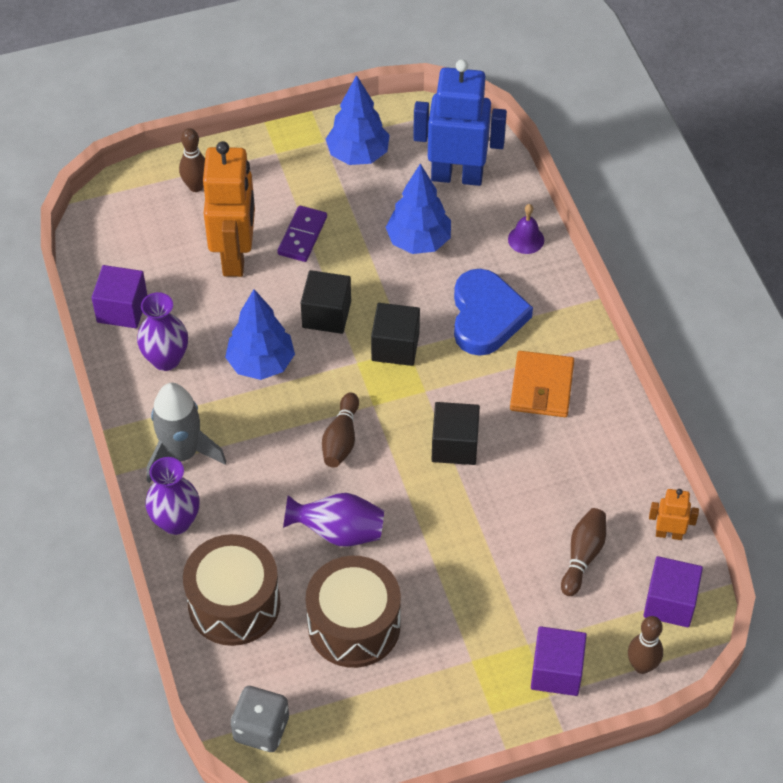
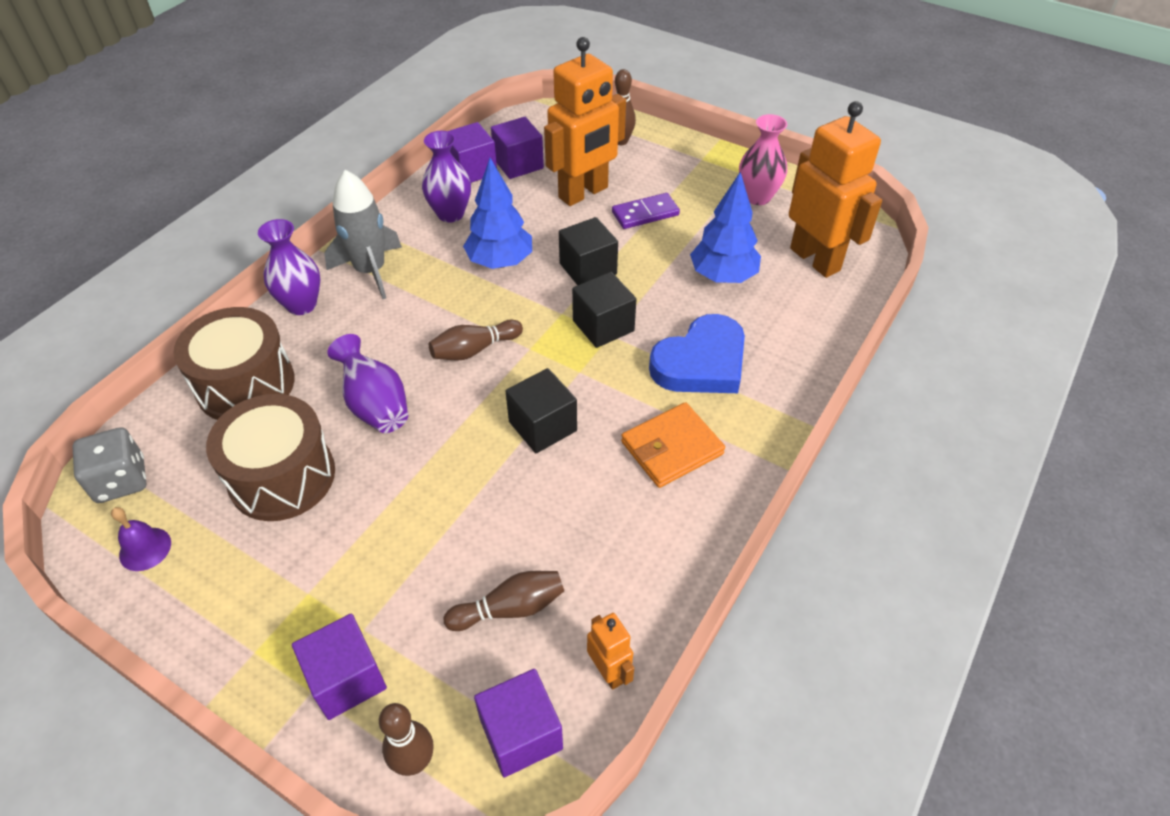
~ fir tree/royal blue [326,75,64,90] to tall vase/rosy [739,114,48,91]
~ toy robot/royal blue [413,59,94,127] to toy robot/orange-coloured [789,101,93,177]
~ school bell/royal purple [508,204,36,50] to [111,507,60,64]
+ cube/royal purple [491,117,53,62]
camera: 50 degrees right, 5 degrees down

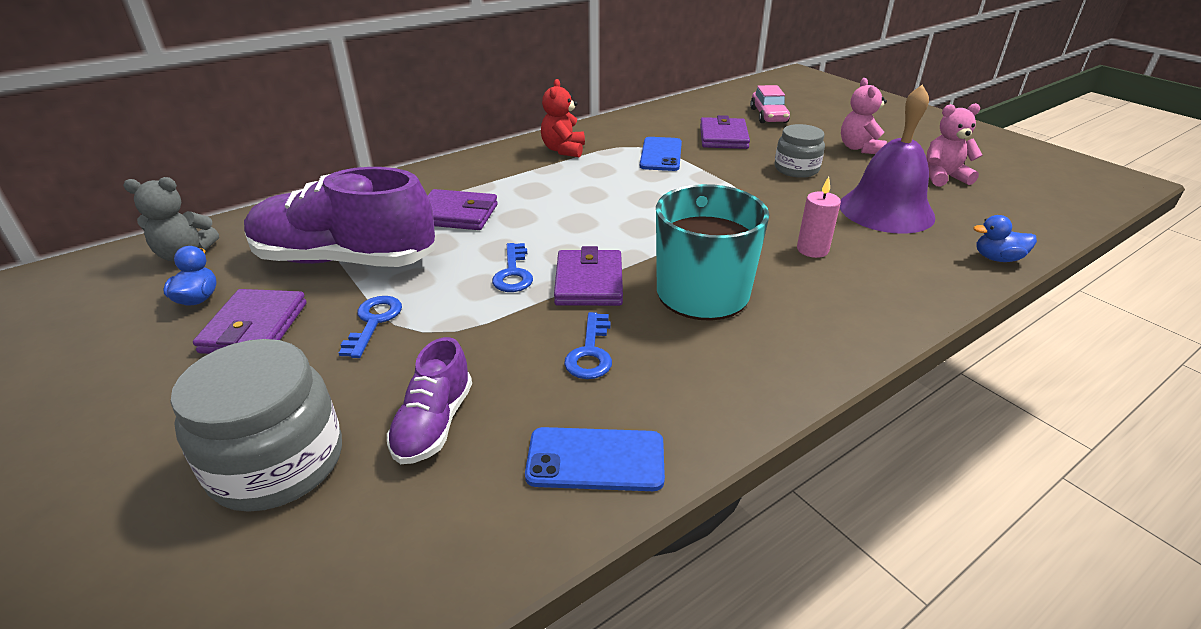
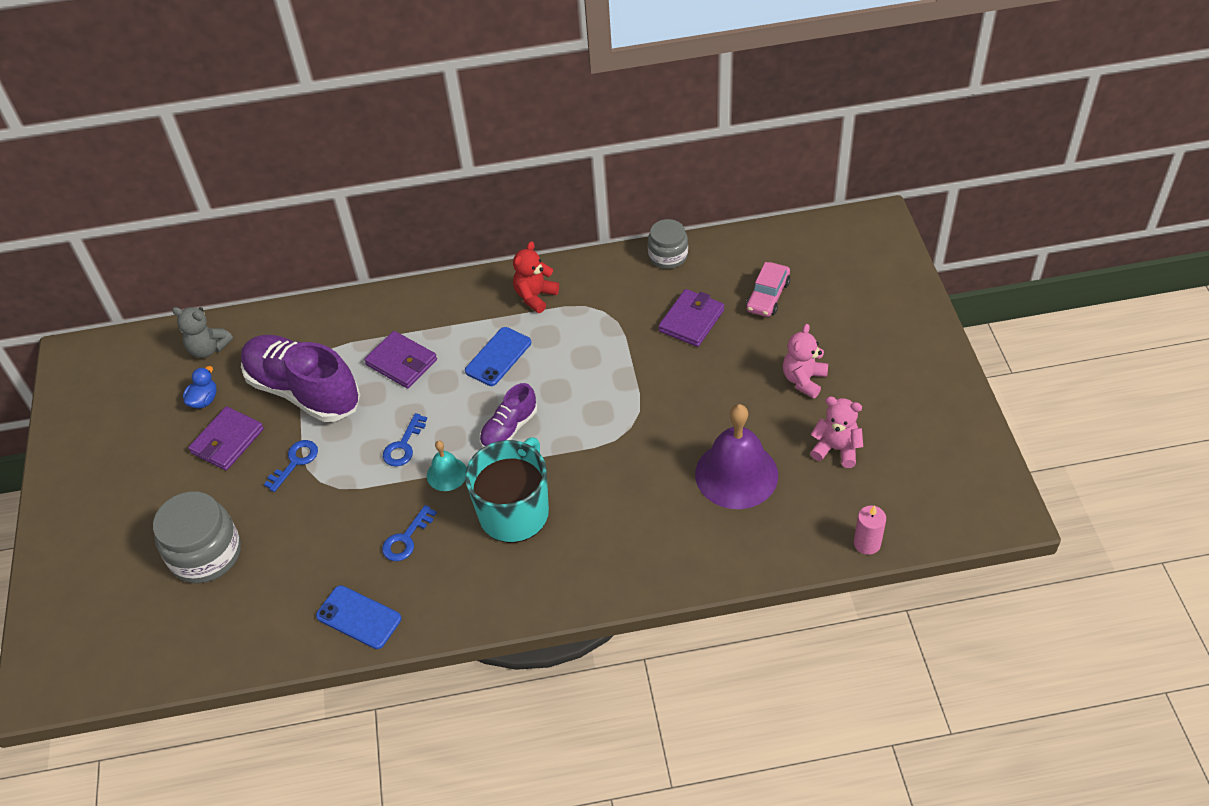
~ sneaker/royal purple [387,337,85,127] to [480,383,57,65]
~ billfold/royal purple [554,246,69,60] to school bell/teal [427,441,40,50]
~ phone/royal blue [640,137,42,34] to [465,327,66,59]
~ jam jar/ash-grey [775,124,50,54] to [648,219,40,50]
~ candle/rosy [797,177,44,81] to [854,505,32,50]
- toy duck/royal blue [974,215,63,47]
camera: 30 degrees right, 15 degrees up

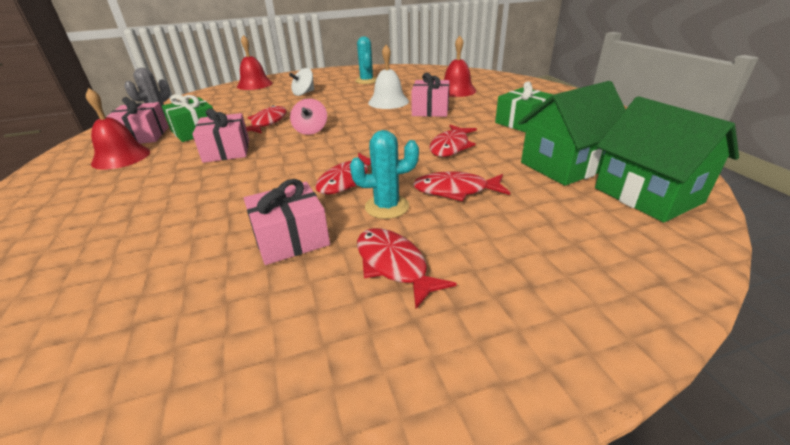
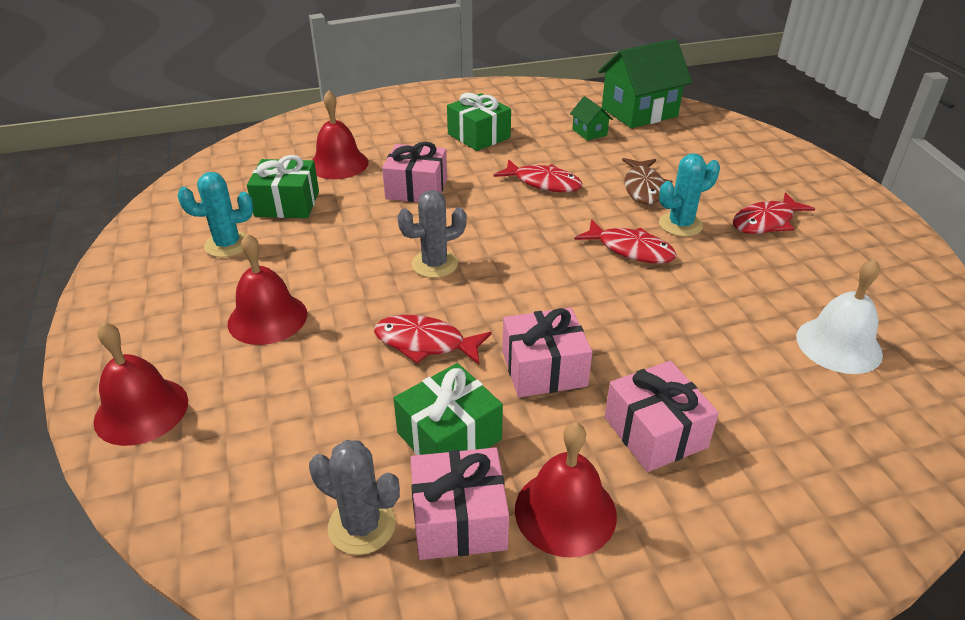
~ present/rosy [244,179,86,86] to [605,361,114,111]
~ spinning top/white [289,68,25,28] to school bell/crimson [227,233,80,112]
- spinning top/rosy [290,98,37,37]
~ cactus/teal [350,130,69,89] = [659,153,61,84] 75 degrees clockwise
~ school bell/white [368,45,41,64] to [796,259,87,115]
~ toy fish/crimson [413,171,97,31] to toy fish/russet [622,158,51,47]
~ house/green [518,81,108,105] = [570,96,43,45] x0.45
+ present/green [247,155,72,63]
+ cactus/ash-grey [397,190,70,88]
camera: 90 degrees left, 5 degrees up

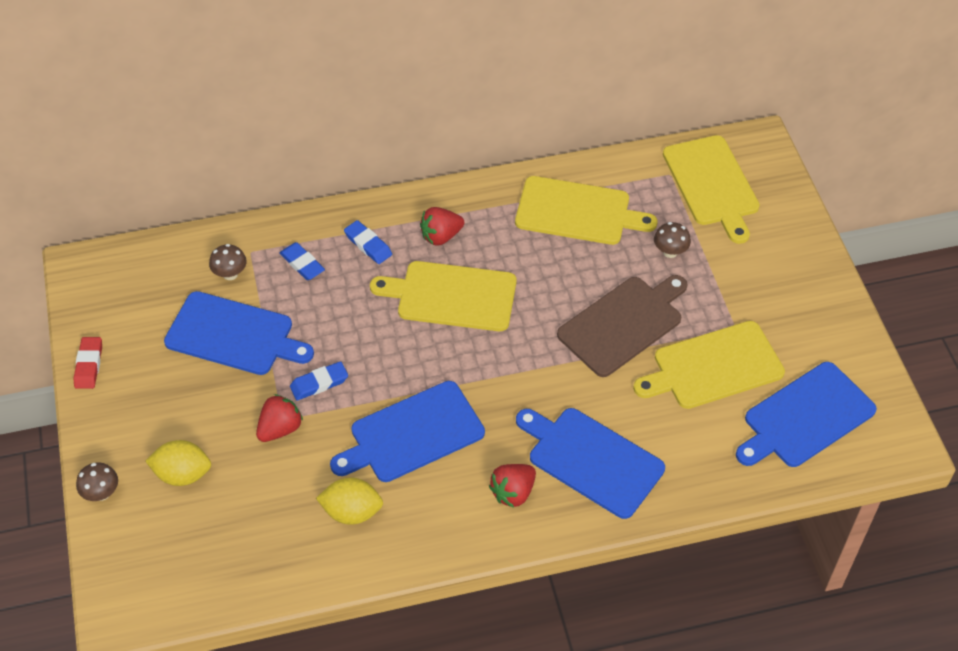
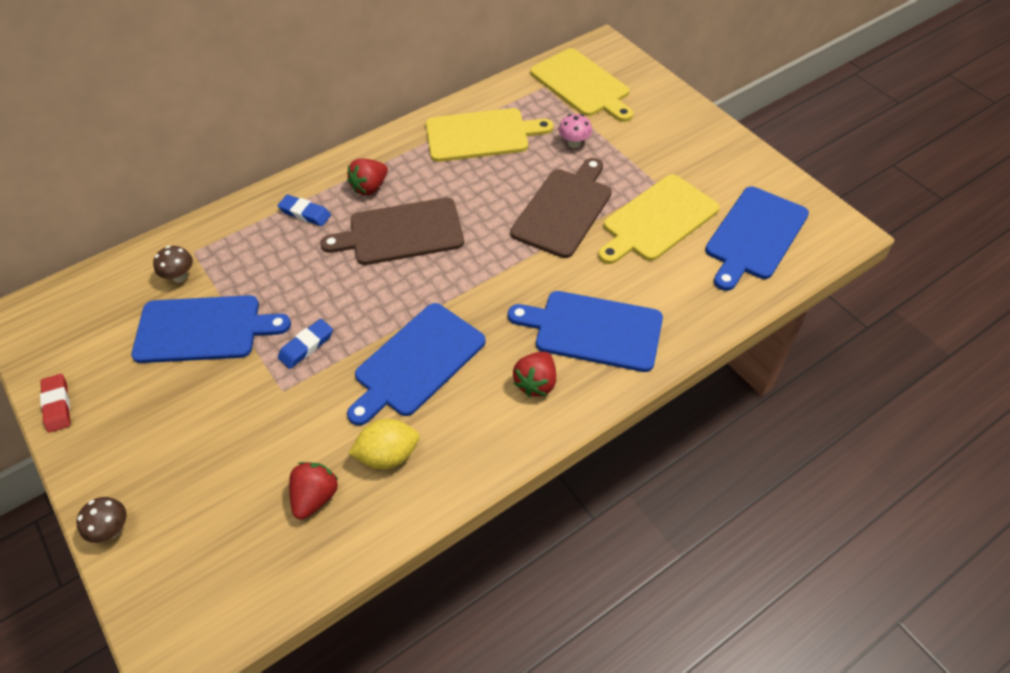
- toy lemon/golden [145,440,66,46]
~ strawberry/crimson [256,394,47,48] to [289,462,49,57]
- gum eraser/royal blue [280,242,45,38]
~ chopping board/golden [370,261,147,70] to chopping board/russet [320,197,144,68]
~ mushroom/russet [654,222,37,36] to mushroom/rosy [559,114,33,34]
camera: 20 degrees left, 0 degrees up

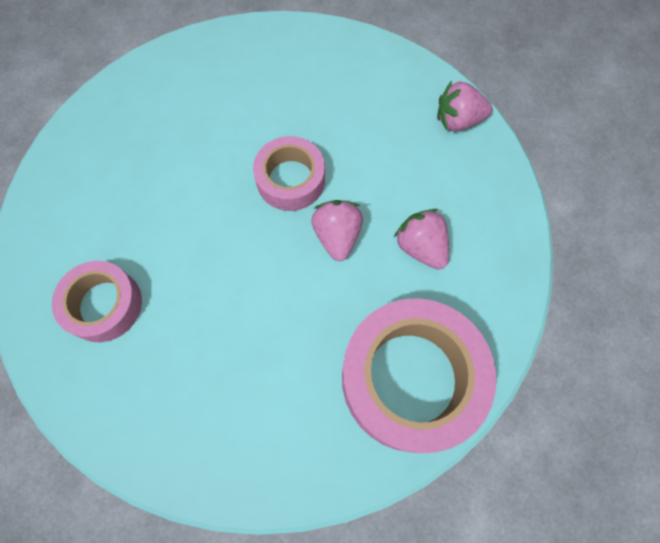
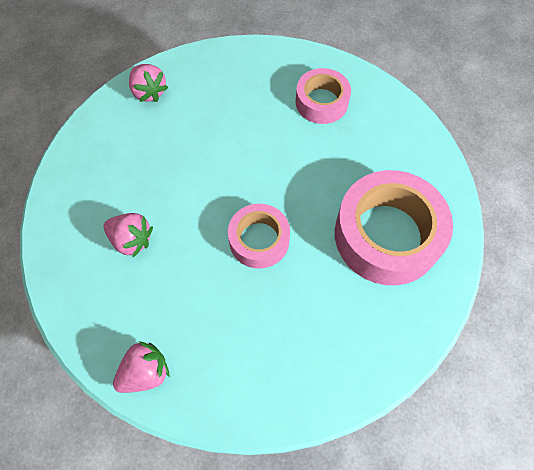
~ strawberry/rosy [311,200,52,61] to [129,64,39,38]
~ sticky tape/rosy [342,298,154,155] to [335,170,118,115]
camera: 150 degrees right, 5 degrees down

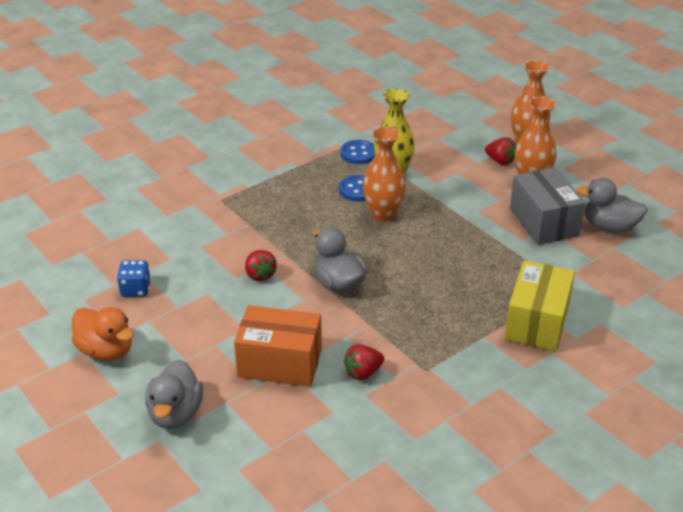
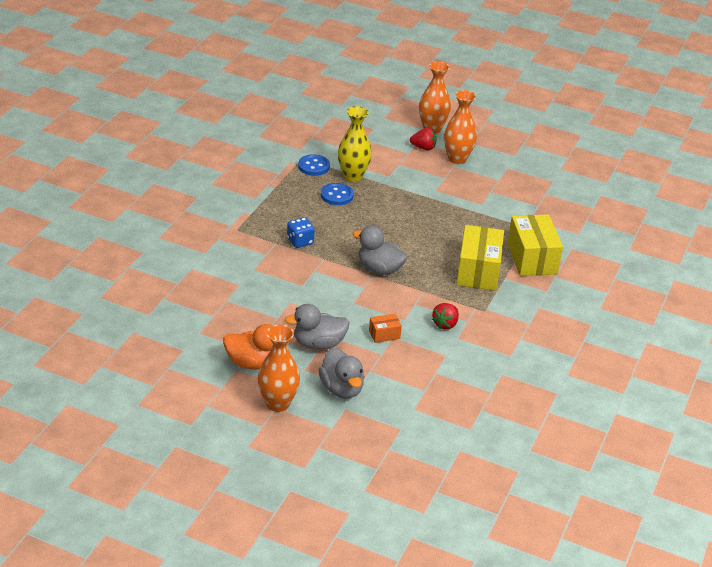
~ game die/royal blue [117,260,34,37] to [287,217,28,31]
~ box/orange-coloured [234,305,88,82] = [369,314,33,29] x0.46
- strawberry/crimson [245,250,32,31]
~ tall vase/orange-coloured [363,127,43,95] to [258,324,42,88]
- box/ash-grey [510,168,75,77]
~ toy duck/ash-grey [576,178,72,55] to [285,304,65,46]
+ box/golden [457,225,47,66]
camera: 30 degrees left, 0 degrees up

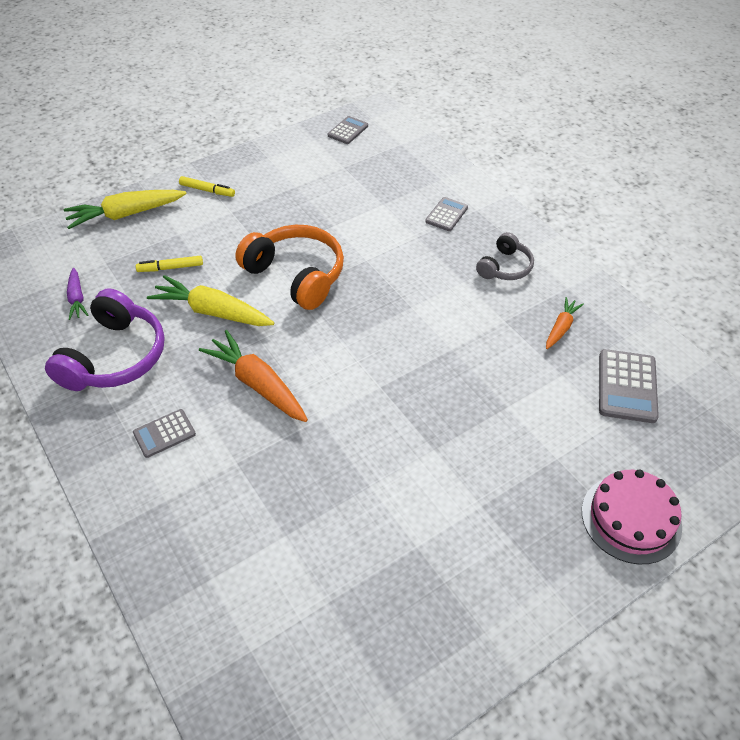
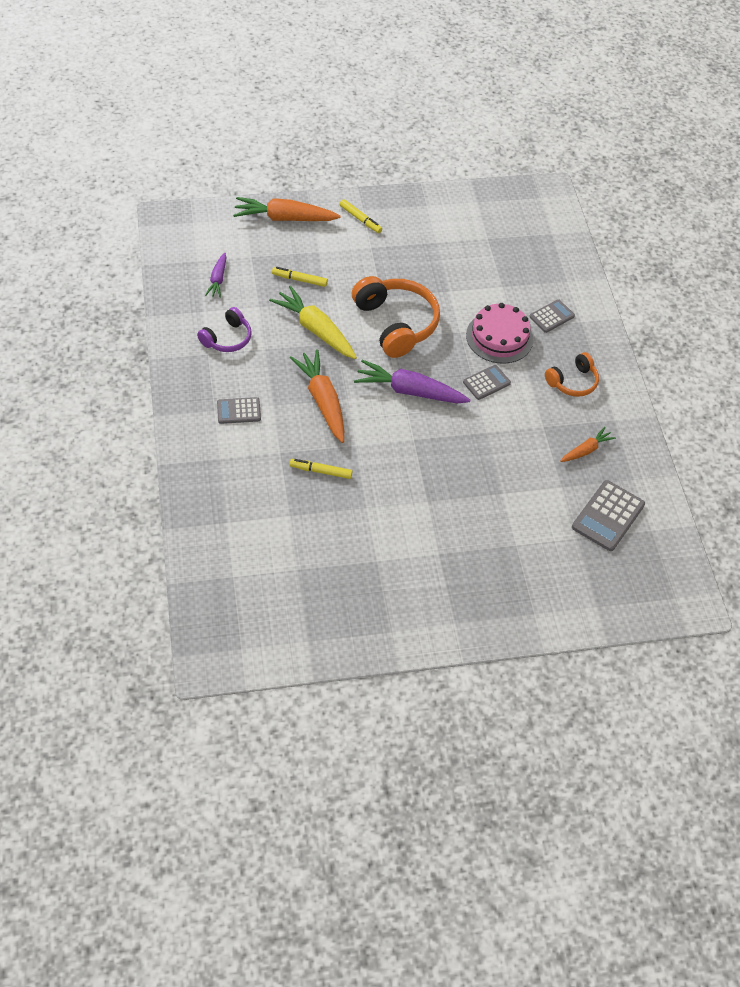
~ headset/royal purple [45,288,120,103] = [197,307,55,45] x0.56
~ root vegetable/golden [64,190,123,39] to root vegetable/orange-coloured [233,197,108,24]
~ calculator/ash-grey [328,116,40,28] to [463,365,48,35]
~ headset/ash-grey [476,232,58,48] to headset/orange-coloured [545,352,54,45]
~ cake/rosy [582,470,100,94] to [466,303,67,61]
+ marker pen/golden [290,459,63,20]
+ root vegetable/royal purple [354,360,116,43]
camera: 20 degrees right, 5 degrees up

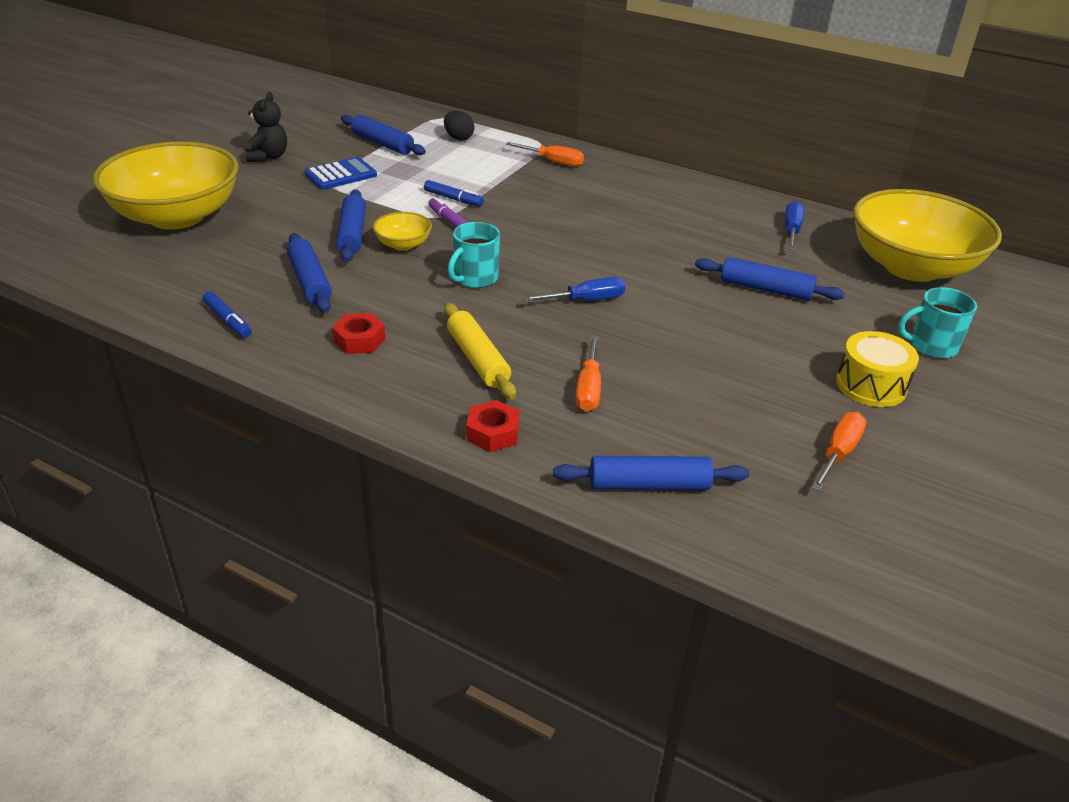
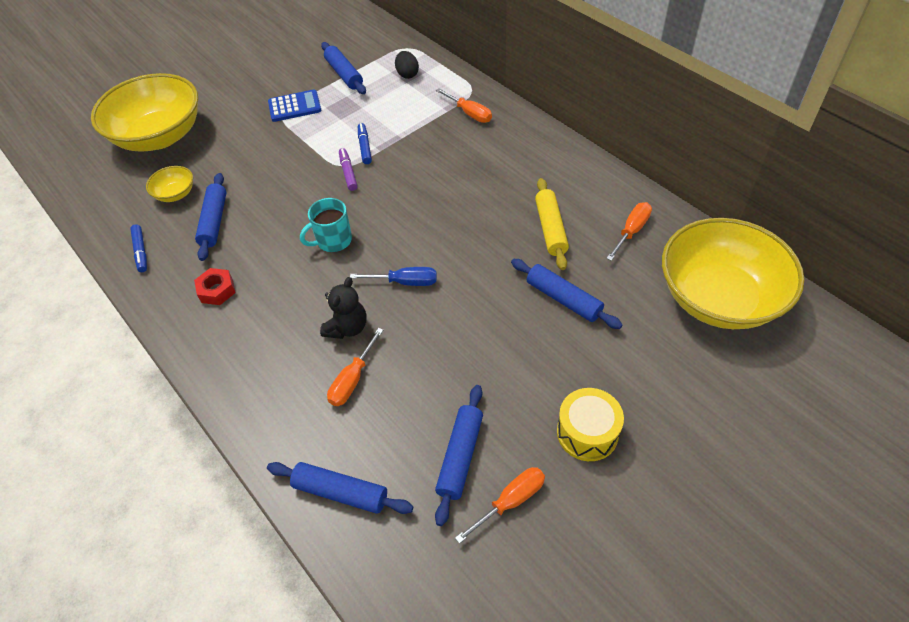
~ teddy/jet-black [245,92,42,70] to [320,277,47,62]
~ rolling pin/royal blue [336,189,30,73] to [435,385,48,141]
~ deep dish/golden [373,212,59,39] to [146,166,47,36]
~ marker pen/royal blue [424,180,60,27] = [358,123,14,41] 150 degrees counterclockwise
~ rolling pin/golden [444,303,72,96] to [535,178,34,92]
- hexagon nut/crimson [466,400,54,52]
~ hand screwdriver/royal blue [784,201,21,49] to hand screwdriver/orange-coloured [606,202,46,59]
- tea mug/teal [898,287,79,72]
camera: 25 degrees right, 15 degrees up

